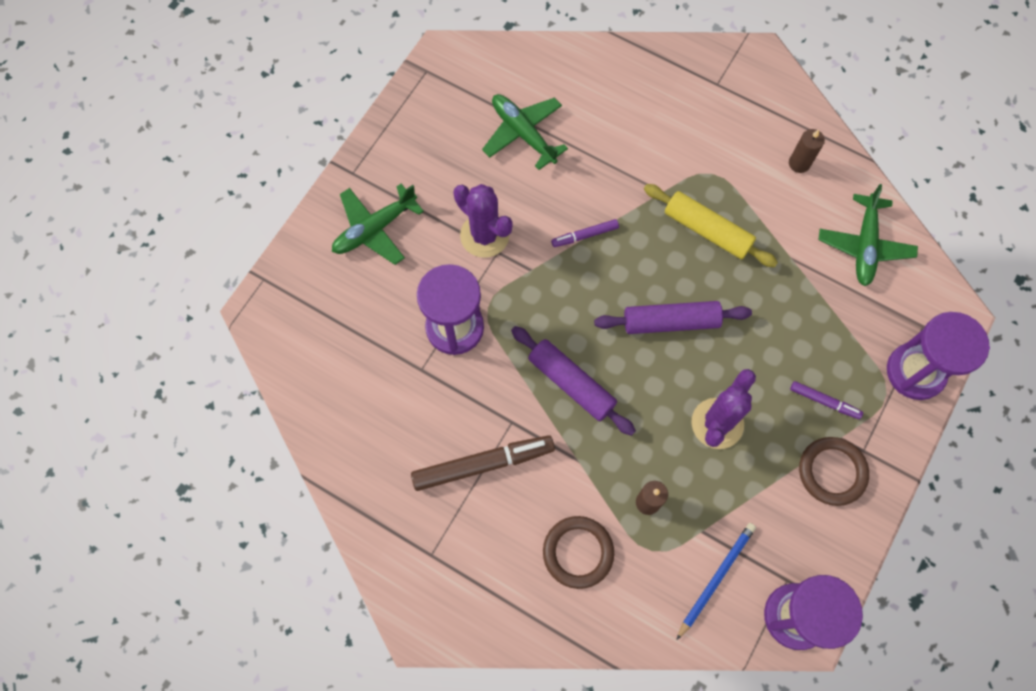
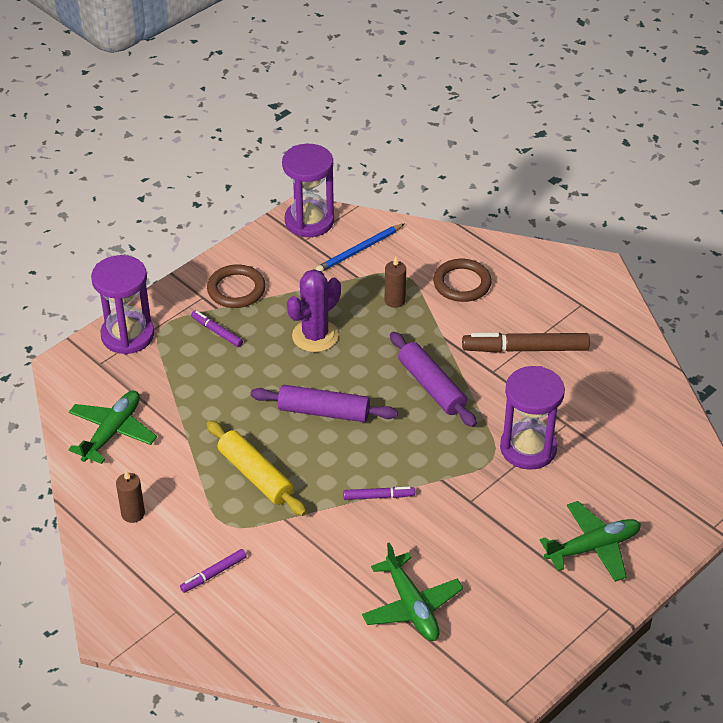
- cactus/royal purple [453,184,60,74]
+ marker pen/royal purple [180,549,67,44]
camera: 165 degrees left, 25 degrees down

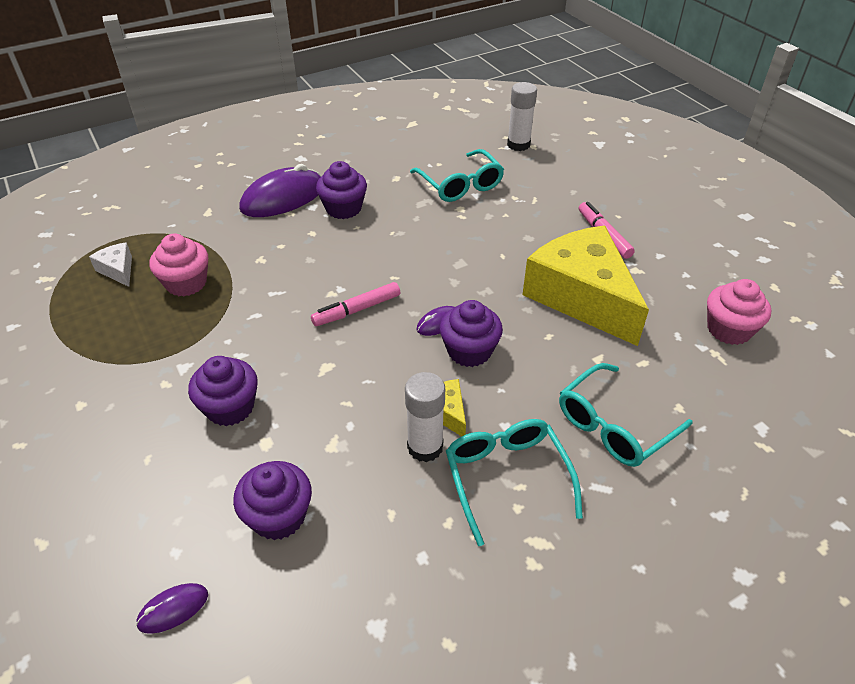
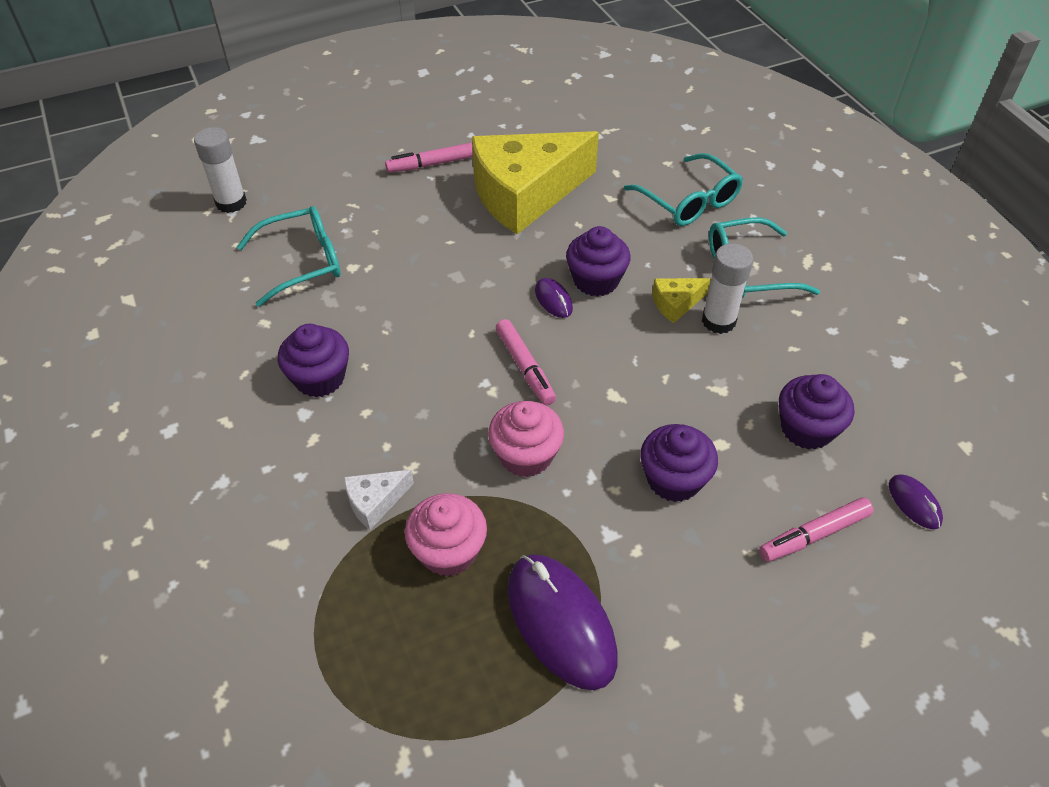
~ cheese/white [89,242,43,45] to [344,470,70,60]
~ PC mouse/royal purple [239,164,82,53] to [508,554,110,136]
~ muffin/rosy [707,279,64,66] to [488,401,76,76]
+ marker pen/rosy [759,497,115,65]
camera: 85 degrees left, 5 degrees up

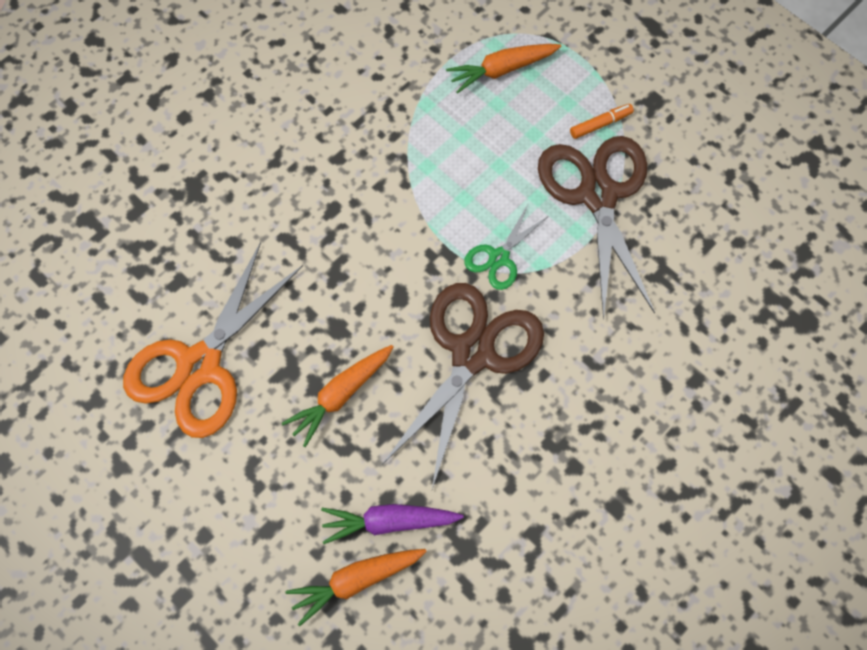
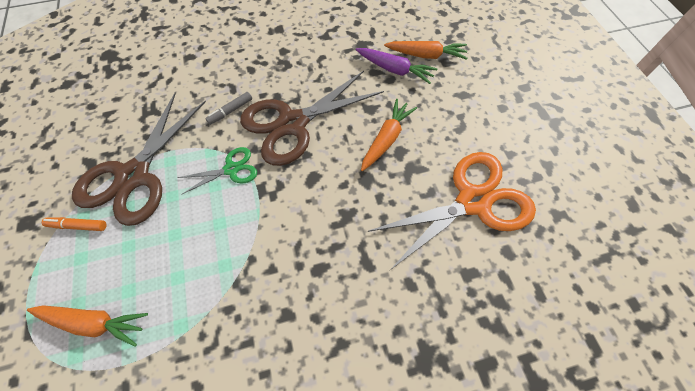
~ root vegetable/orange-coloured [282,345,112,102] = [361,99,56,72] 45 degrees counterclockwise
+ marker pen/ash-grey [205,92,47,33]
camera: 150 degrees left, 5 degrees down

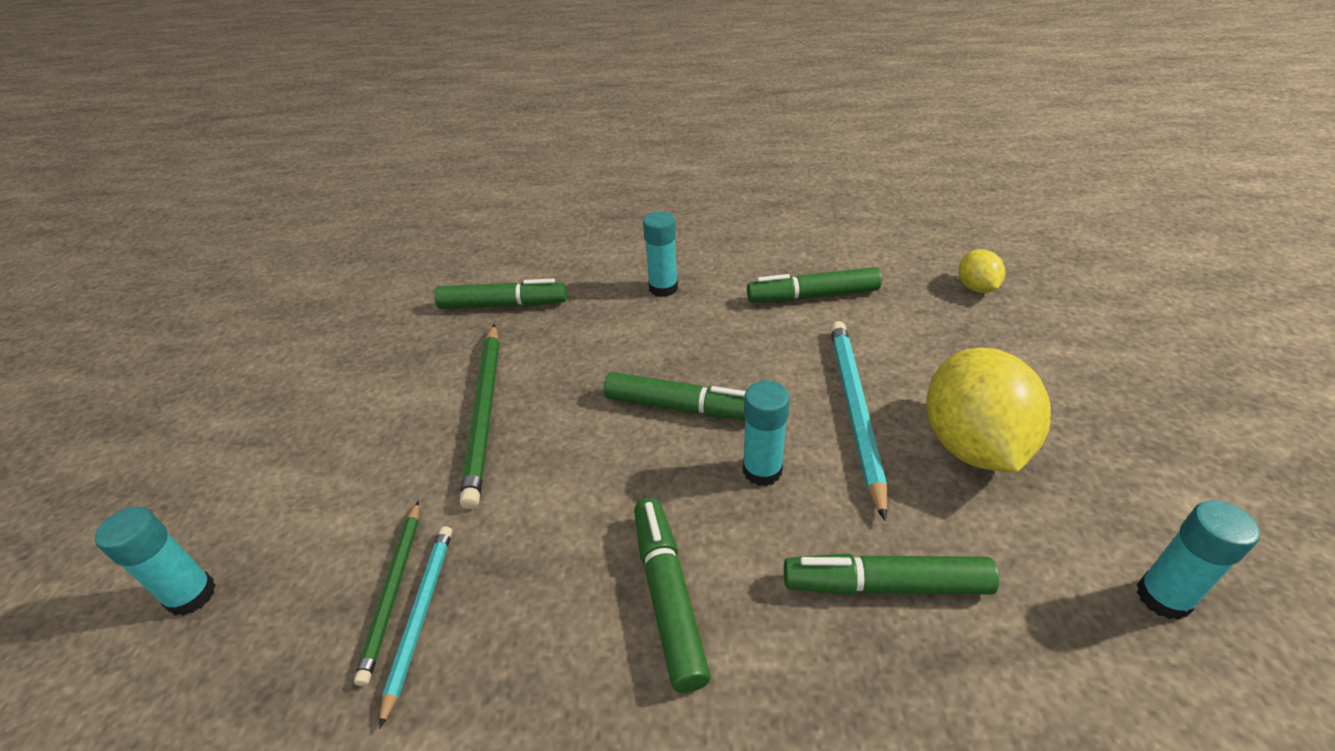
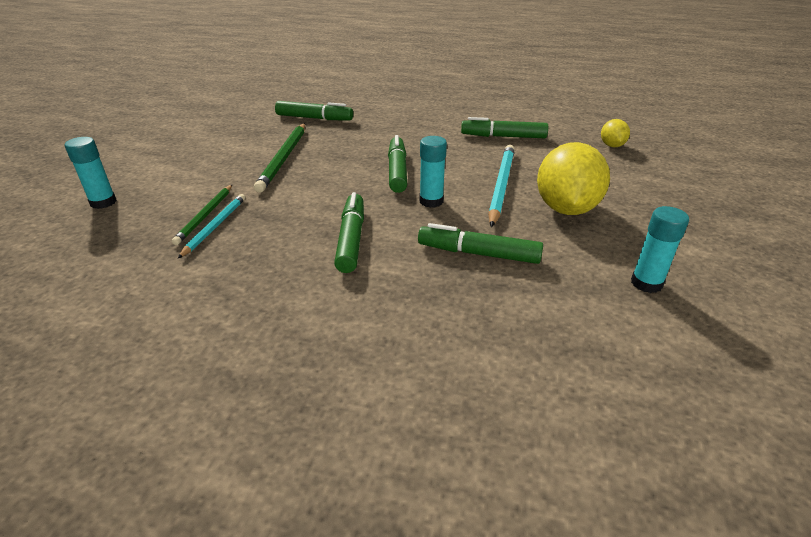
~ marker pen/green [604,372,142,48] = [388,135,19,58] 120 degrees counterclockwise
- stick of glue/teal [643,212,35,85]
camera: 10 degrees right, 5 degrees down

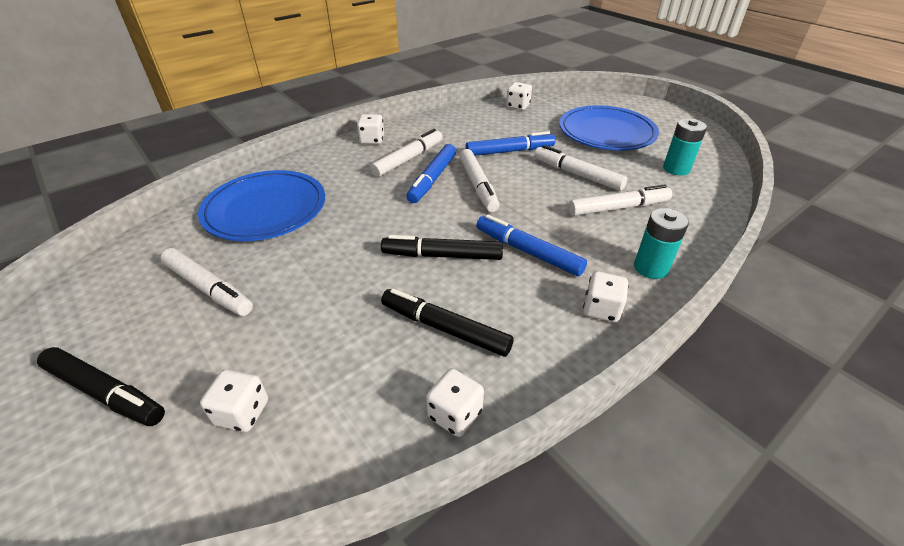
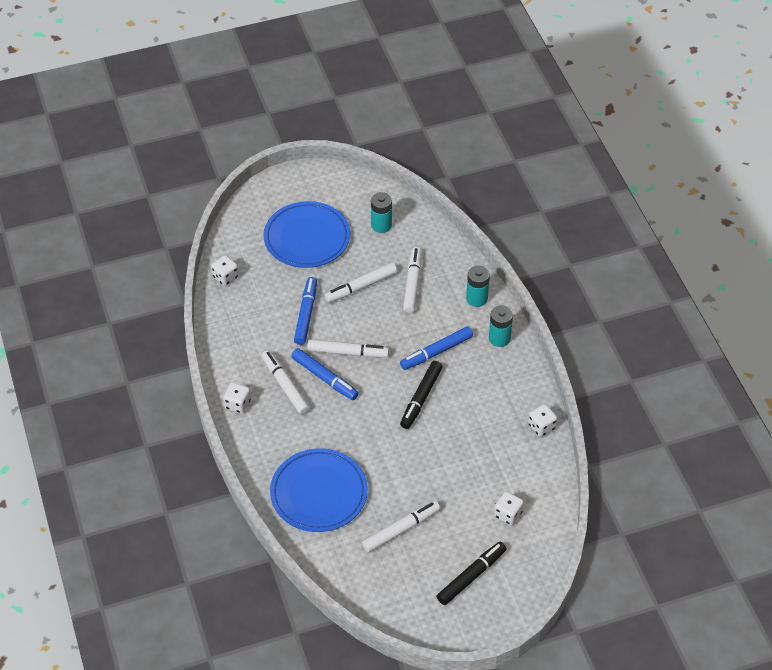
- marker pen/jet-black [381,289,133,68]
~ game die/white [583,271,46,51] to battery/teal [489,305,24,42]
camera: 70 degrees left, 10 degrees up

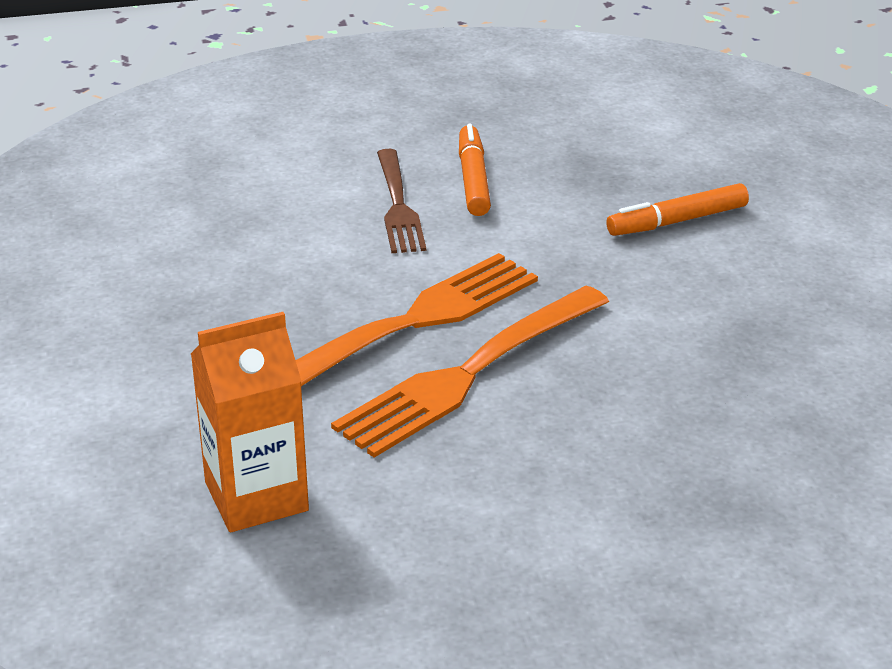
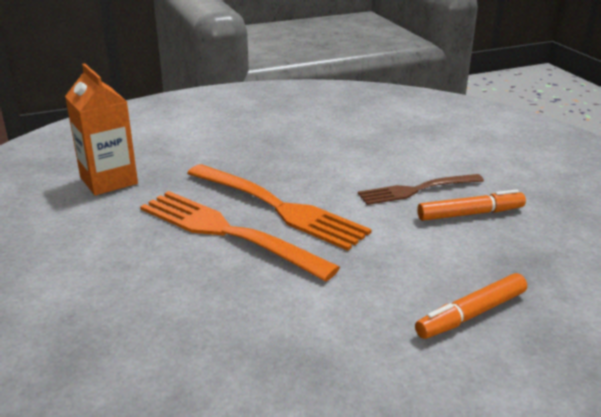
~ marker pen/orange-coloured [606,183,143,53] = [415,273,112,66] 90 degrees counterclockwise
camera: 80 degrees right, 5 degrees down

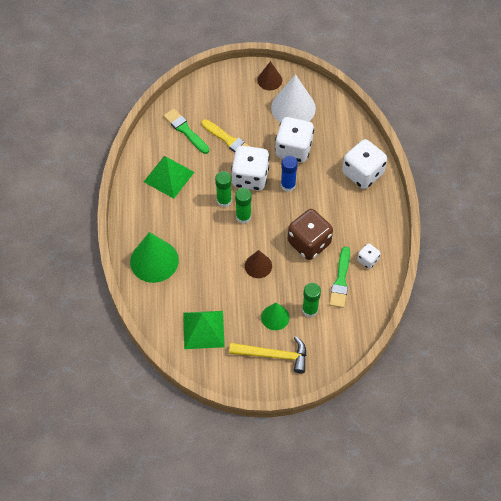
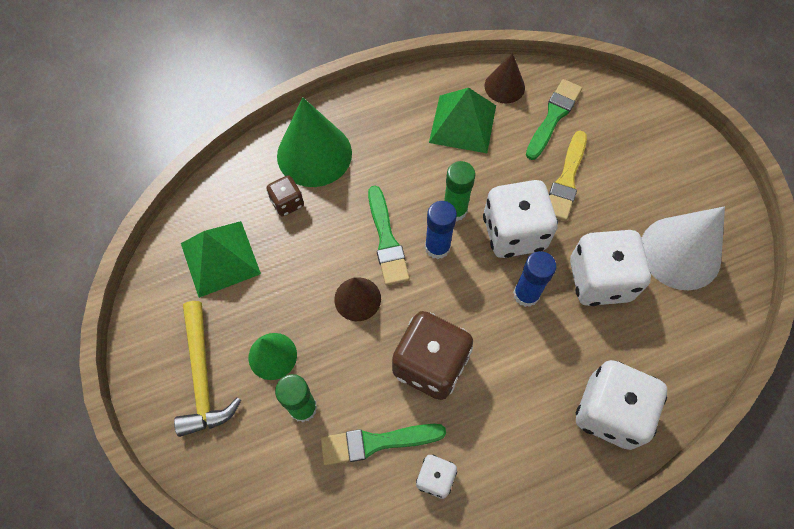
~ stick of glue/green [235,188,17,36] to stick of glue/royal blue [425,201,32,58]
~ cone shape/russet [257,61,25,29] to [484,53,41,51]
+ game die/russet [266,175,38,41]
+ paintbrush/green [368,185,42,100]
camera: 70 degrees right, 5 degrees up

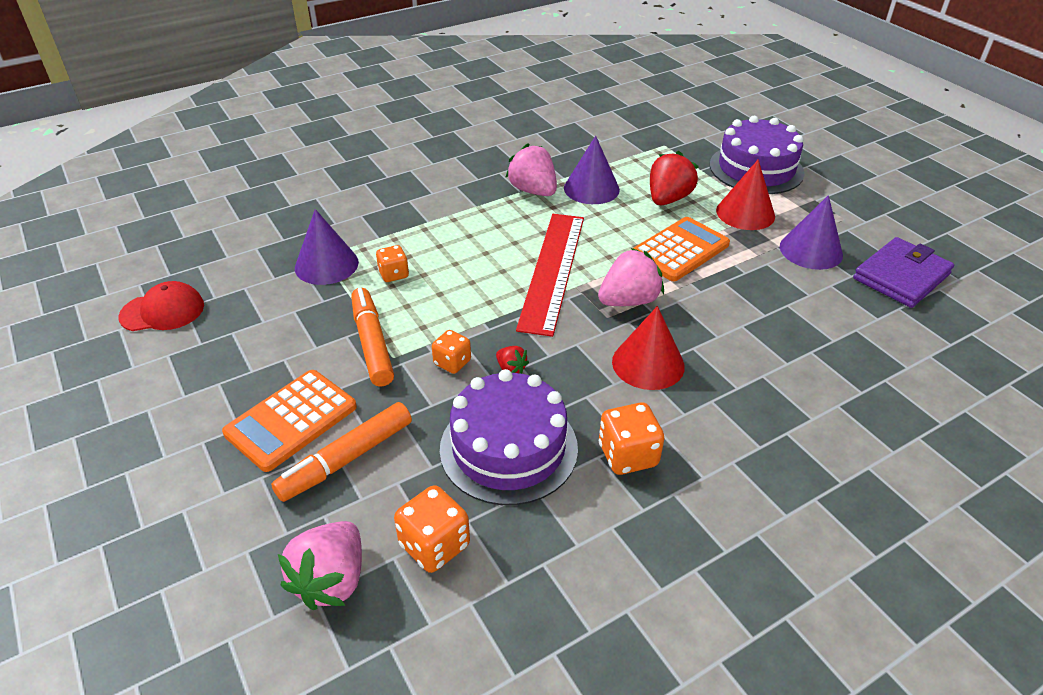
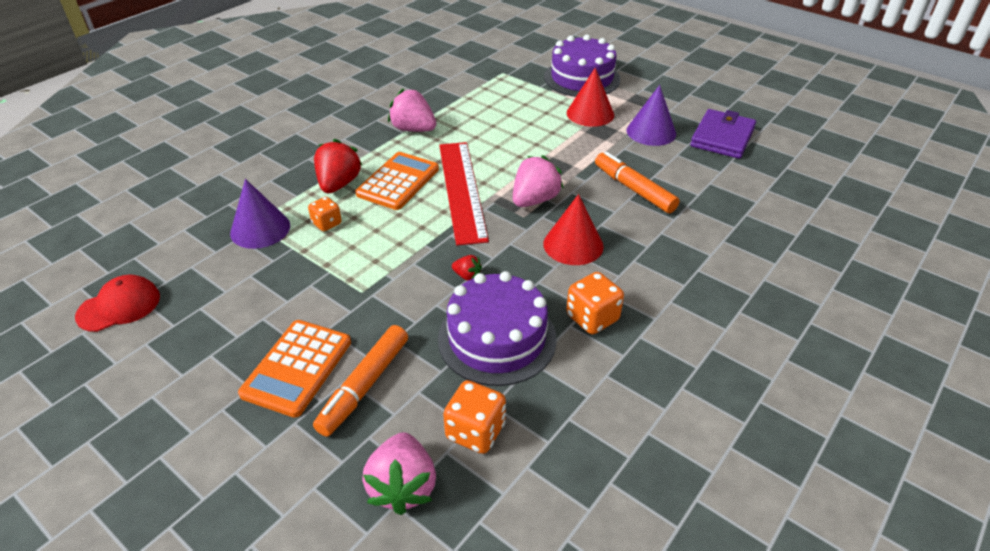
~ marker pen/orange-coloured [351,288,43,99] to [595,152,84,61]
- game die/orange-coloured [432,330,39,44]
- cone shape/royal purple [564,136,56,68]
~ calculator/orange-coloured [631,217,99,64] to [355,152,84,58]
~ strawberry/crimson [650,151,49,54] to [314,139,48,54]
camera: 20 degrees left, 0 degrees up

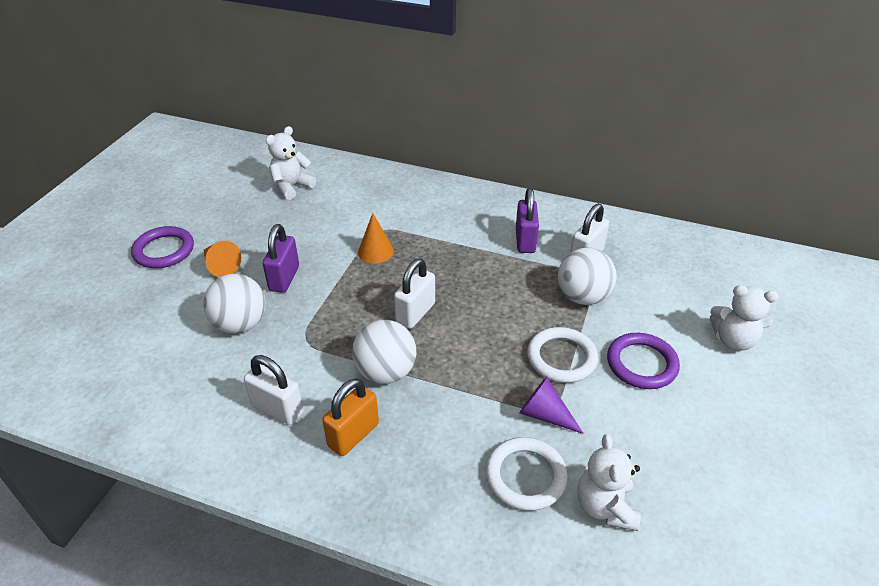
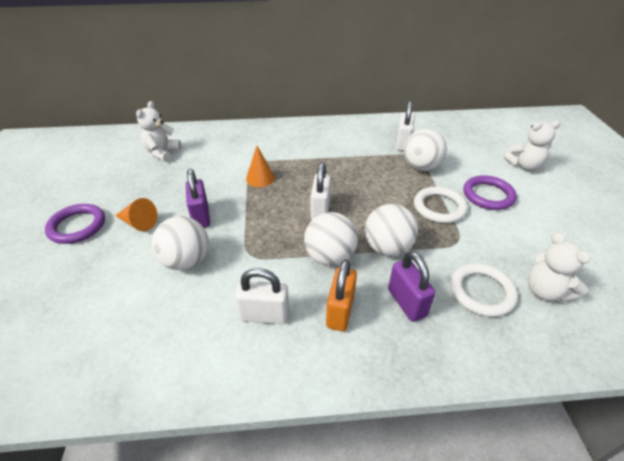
~ lock/royal purple [516,188,23,65] to [388,251,47,71]
- cone shape/royal purple [520,377,64,57]
+ play ball/white [365,204,53,52]
camera: 25 degrees left, 0 degrees up

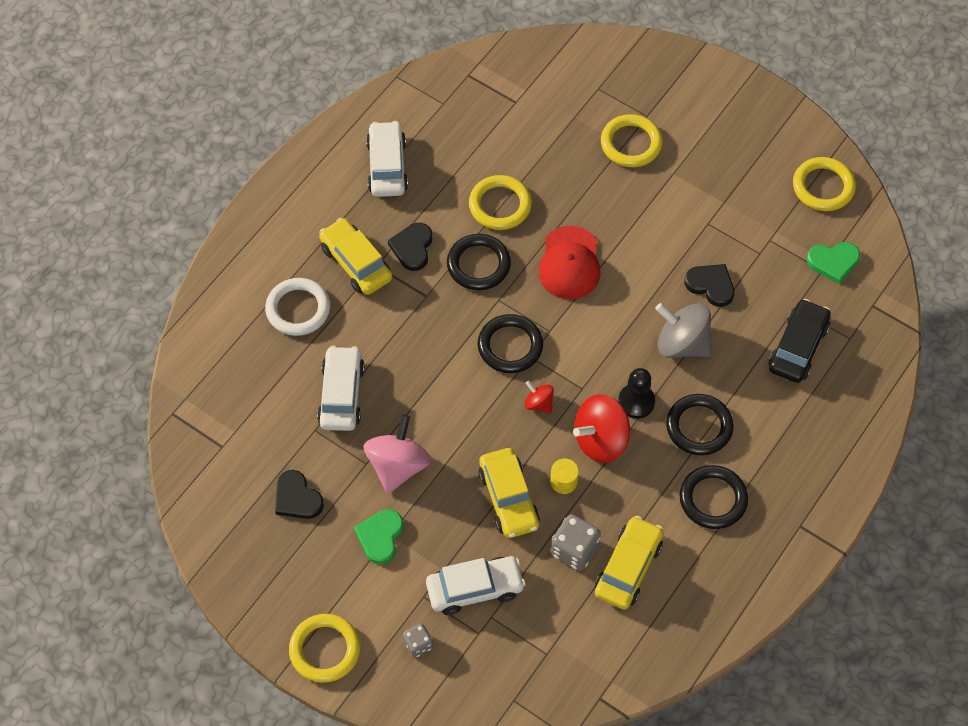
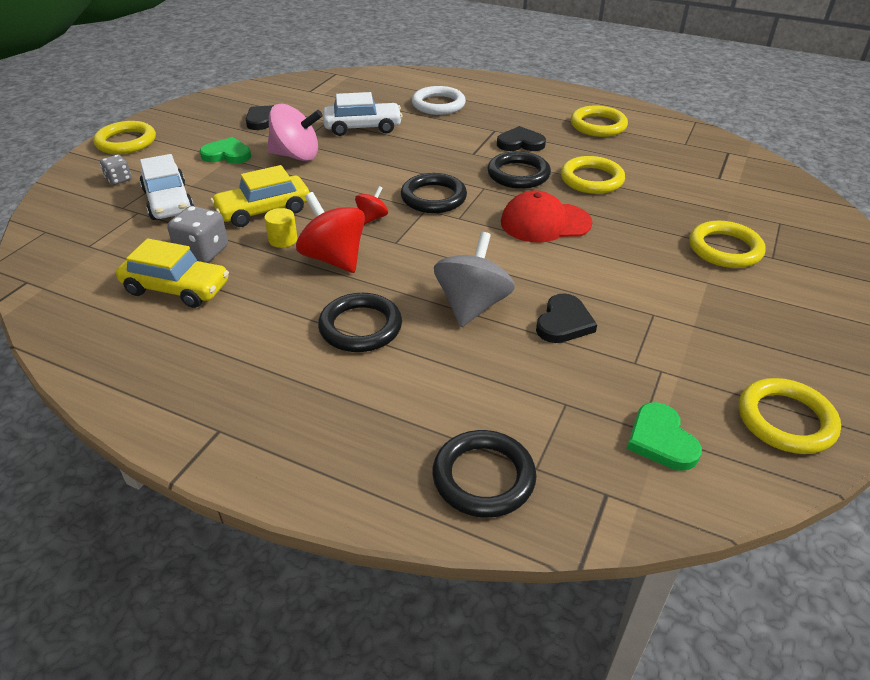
- automobile/golden [319,218,73,77]
~ automobile/white [366,121,42,76] to ring/golden [571,106,57,31]
- pawn/jet-black [618,368,37,51]
~ ring/jet-black [679,465,69,64] to [433,430,104,88]
- automobile/jet-black [768,299,63,84]
camera: 80 degrees right, 20 degrees down

